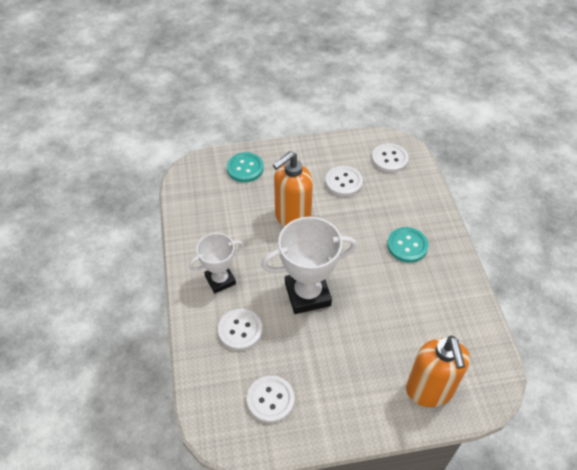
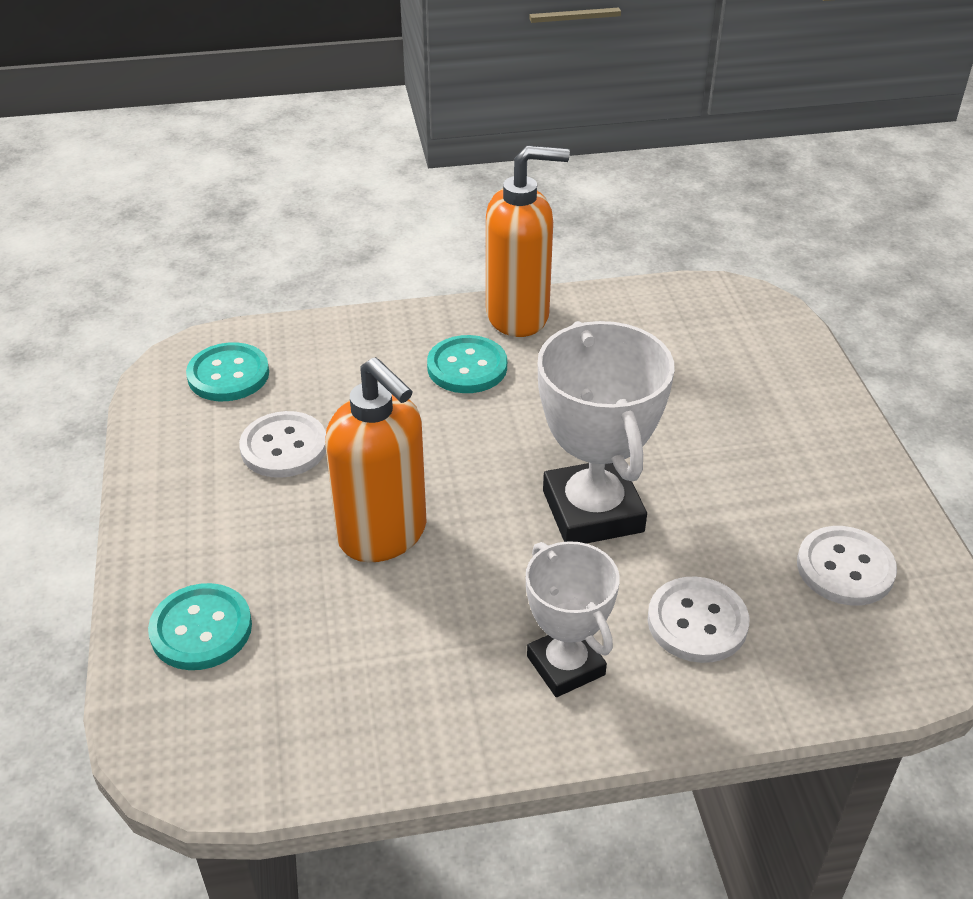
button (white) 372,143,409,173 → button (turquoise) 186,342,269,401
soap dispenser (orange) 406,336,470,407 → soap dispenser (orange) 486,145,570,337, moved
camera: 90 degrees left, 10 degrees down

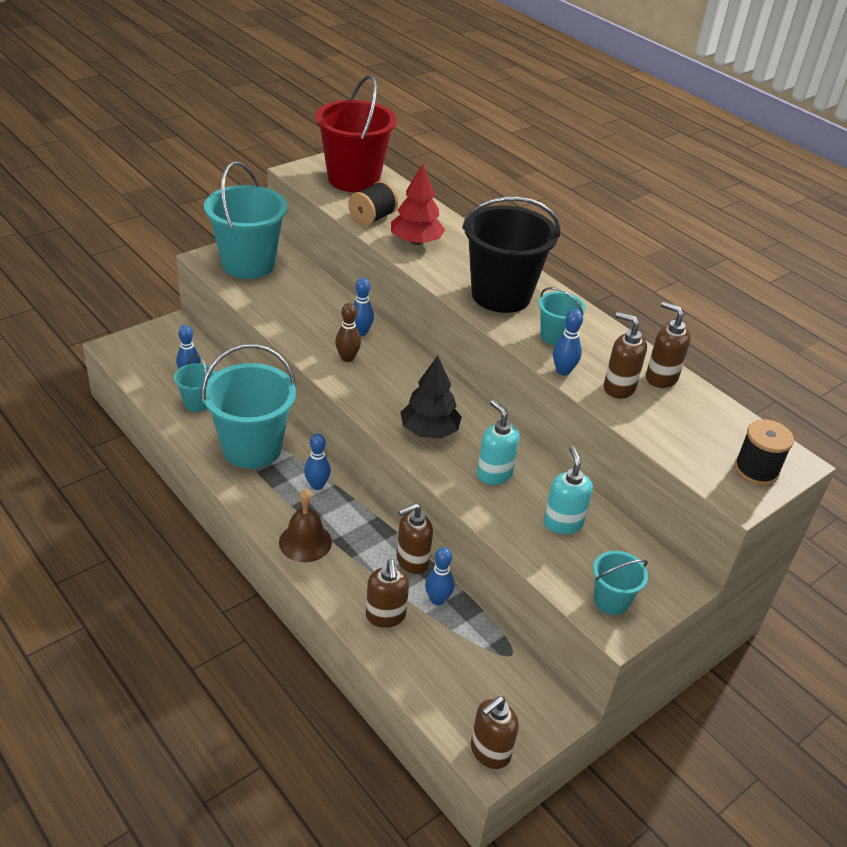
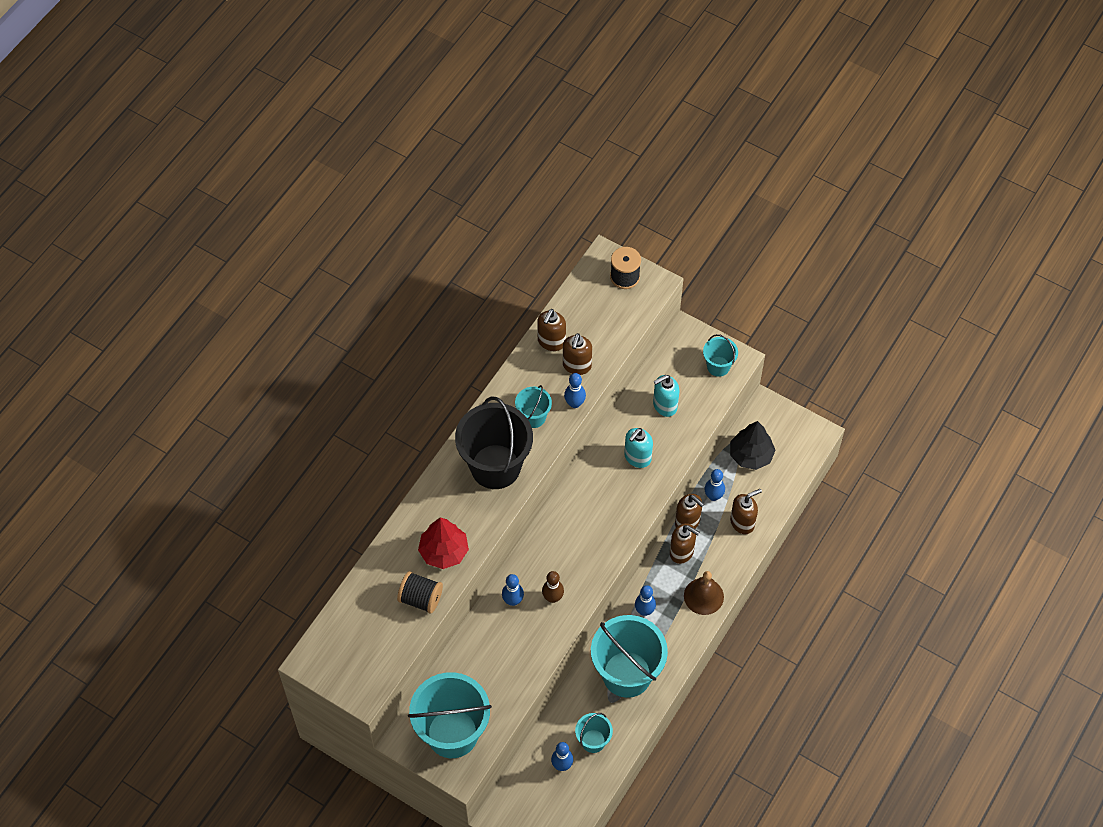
soap dispenser (brown) 471,696,519,769 → soap dispenser (brown) 670,523,700,564, moved
tree (black) 401,356,462,439 → tree (black) 730,421,776,470, moved
bucket (red) 315,75,397,192 → -
camera: 105 degrees left, 20 degrees up

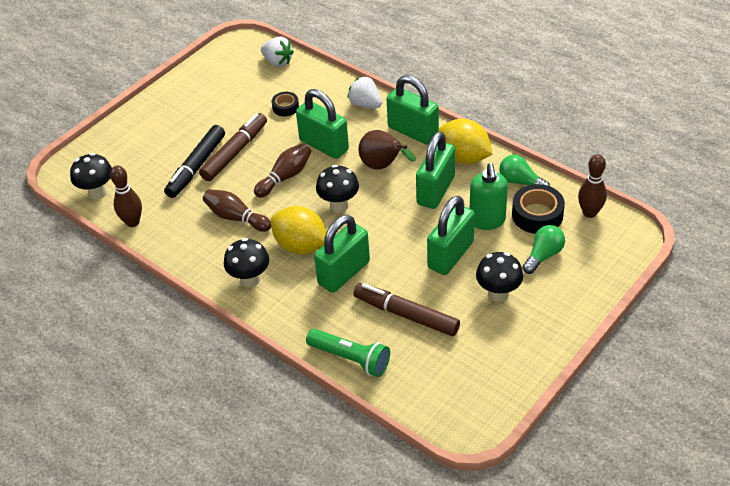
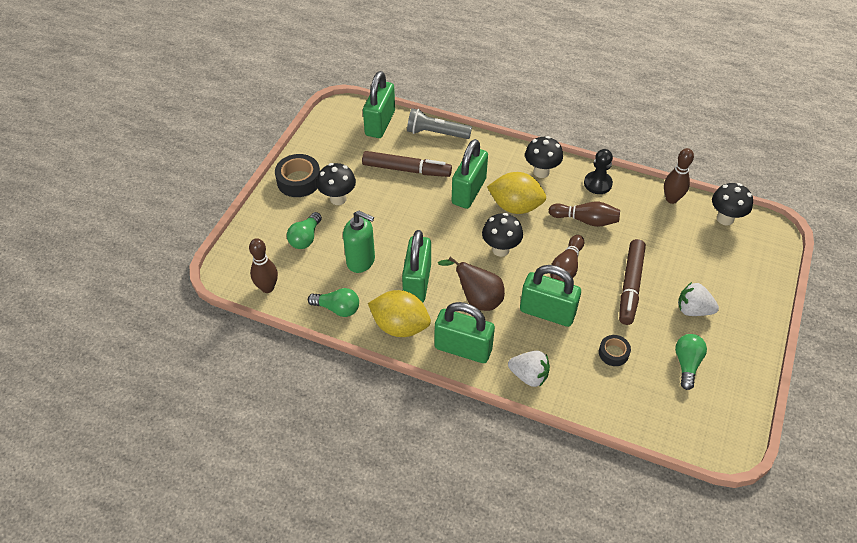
tape (black) 512,184,565,234 → tape (black) 275,154,320,197, moved
soap dispenser (green) 470,163,508,230 → soap dispenser (green) 343,211,375,273, 135 degrees clockwise
padlock (green) 427,196,475,275 → padlock (green) 363,71,395,138, moved
flashlight (green) 306,329,390,377 → flashlight (grey) 407,108,472,139
- → pawn (black) 584,149,613,194
- → light bulb (green) 675,334,707,390
strawberry (white) 261,36,294,67 → strawberry (white) 678,282,719,316, moved
marker (black) 164,125,225,198 → -
camera: 160 degrees right, 5 degrees up

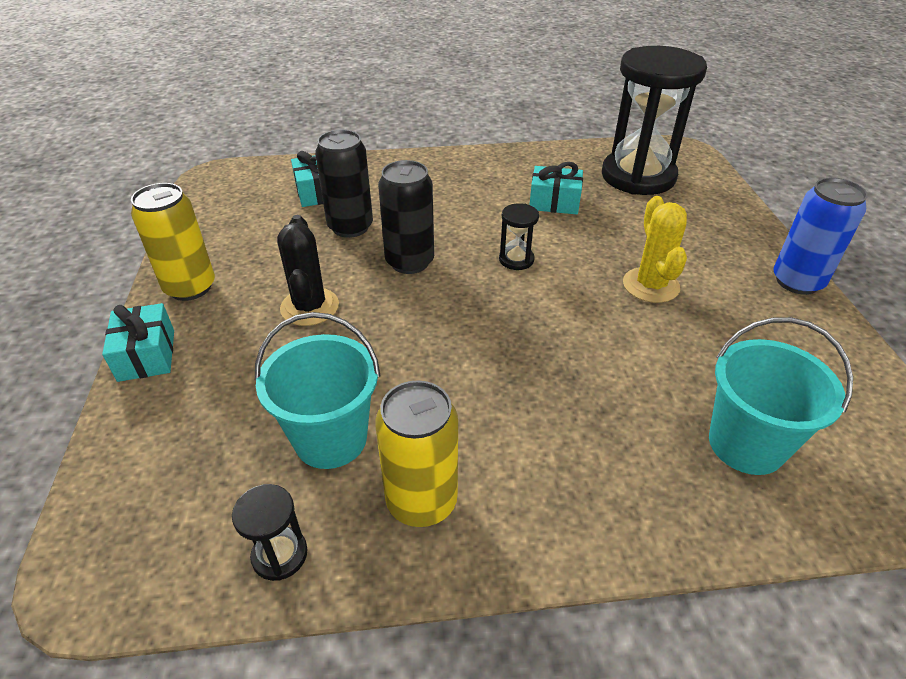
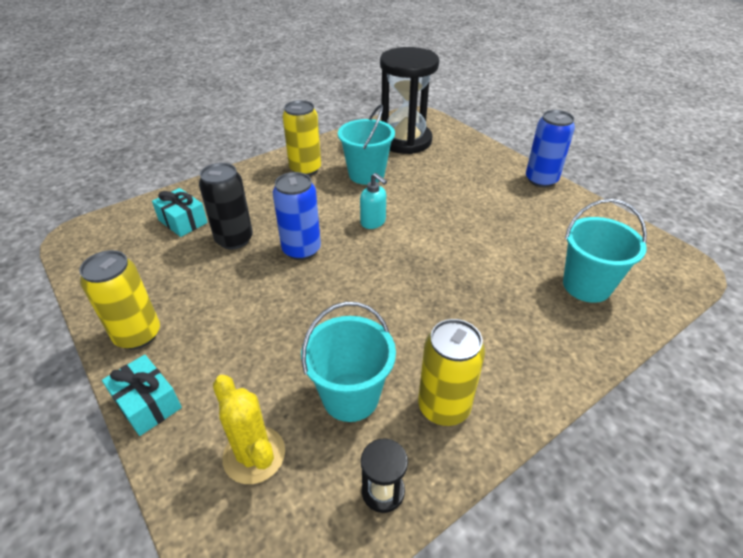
cactus (yellow) 623,196,687,303 → cactus (yellow) 213,375,285,484, moved
can (black) 378,160,434,274 → can (blue) 273,172,321,260
- → can (yellow) 283,100,321,176
gift (turquoise) 530,162,583,215 → bucket (turquoise) 338,104,395,185
hourglass (black) 499,203,539,270 → soap dispenser (turquoise) 360,173,387,229
cactus (black) 277,215,339,326 → -
camera: 30 degrees left, 0 degrees up

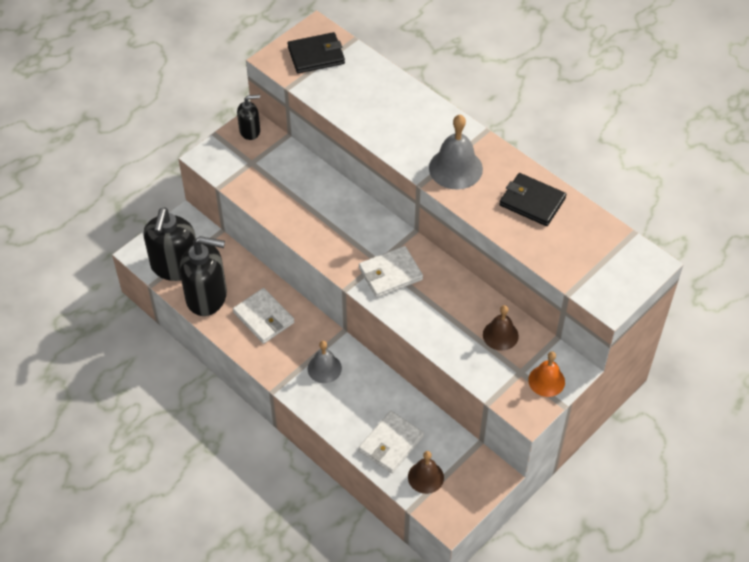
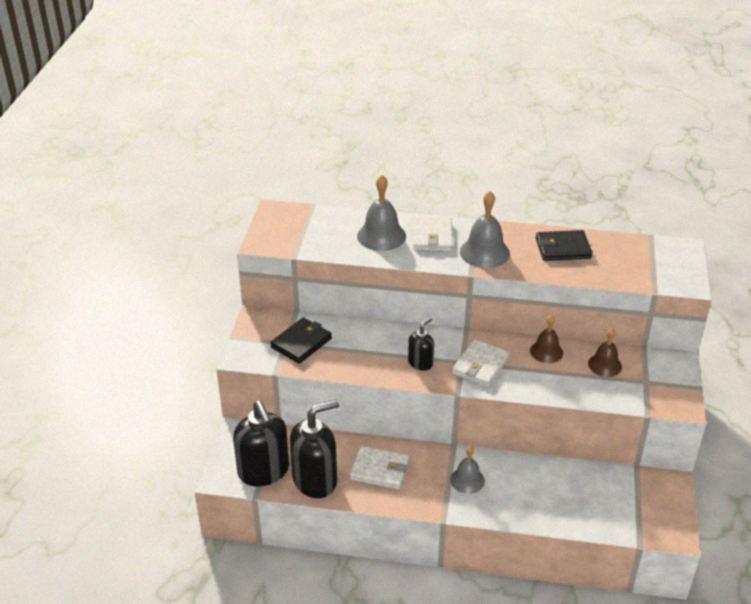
wallet (black) 287,32,345,73 → wallet (black) 270,317,332,364, moved
- → bell (grey) 357,175,406,251
soap dispenser (black) 237,94,260,140 → soap dispenser (black) 408,317,434,371, moved
wallet (white) 359,411,424,473 → wallet (white) 413,216,453,251, moved
bell (brown) 408,451,444,494 → bell (brown) 530,315,563,363, moved
bell (orange) 528,351,565,397 → -
camera: 35 degrees left, 15 degrees down

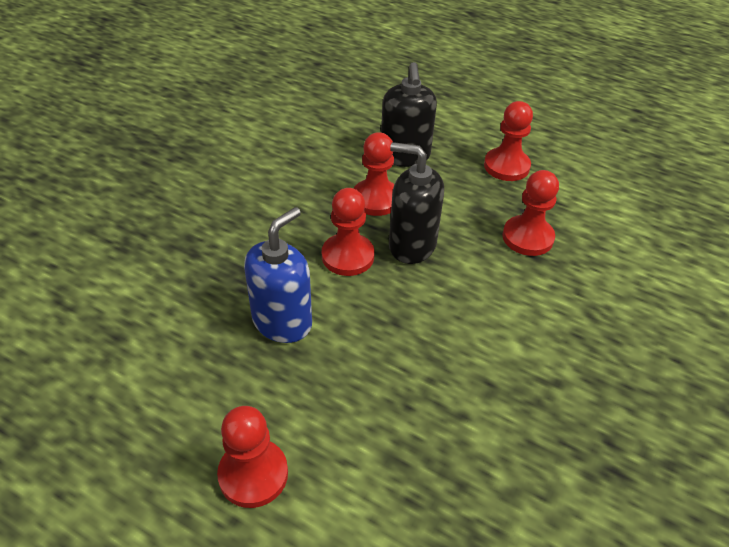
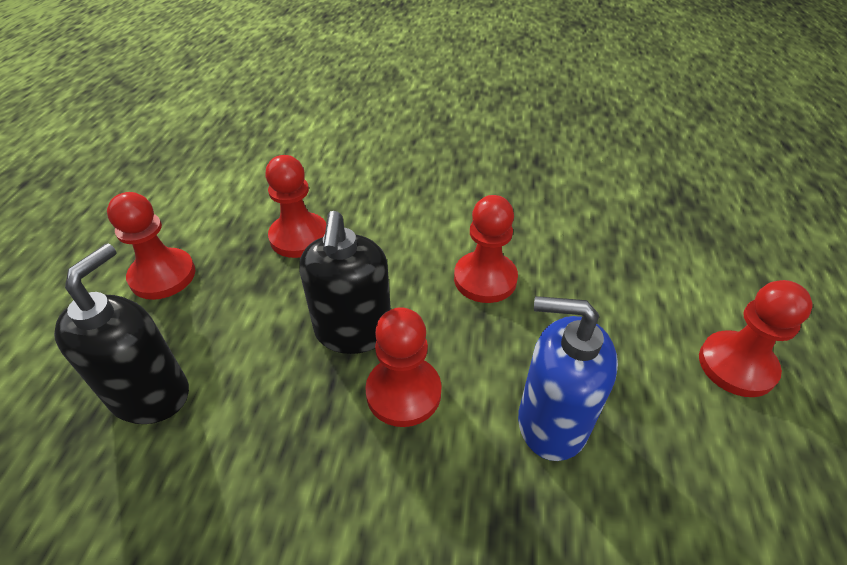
soap dispenser (black) 381,62,437,167 → soap dispenser (black) 54,244,189,424, 45 degrees counterclockwise
pawn (red) 354,132,394,216 → pawn (red) 454,195,518,303, moved
camera: 110 degrees left, 0 degrees up

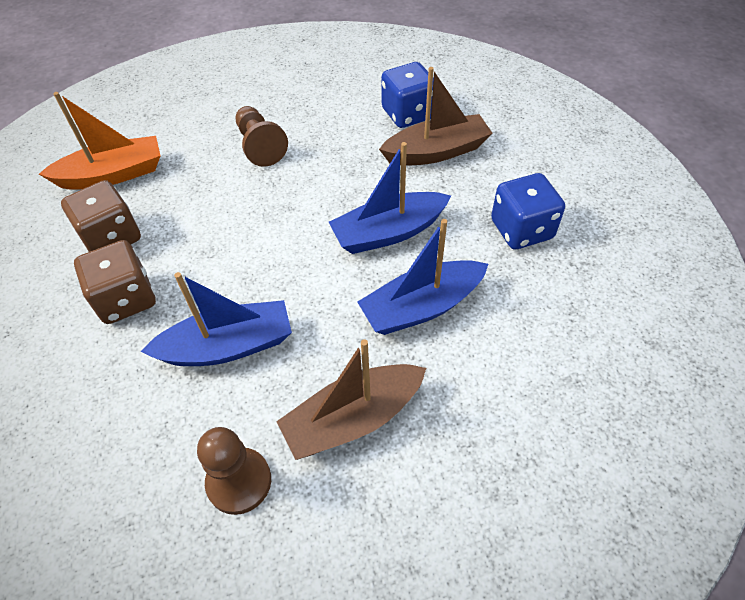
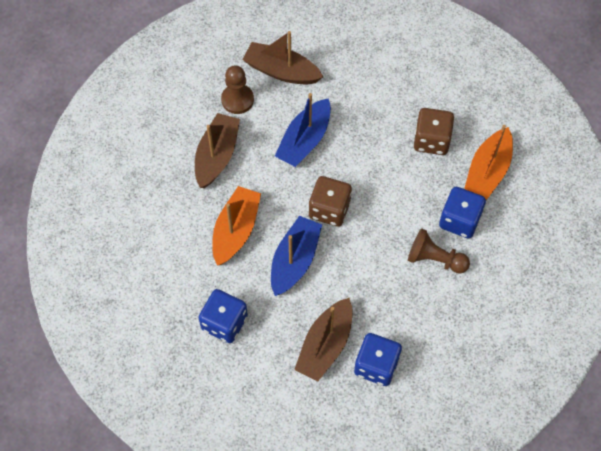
boat (blue) 357,219,488,335 → boat (orange) 212,186,261,266
- → boat (brown) 243,31,323,84
dice (brown) 74,240,156,324 → dice (brown) 309,176,352,227, moved
- → dice (blue) 439,187,486,238
camera: 135 degrees right, 10 degrees up

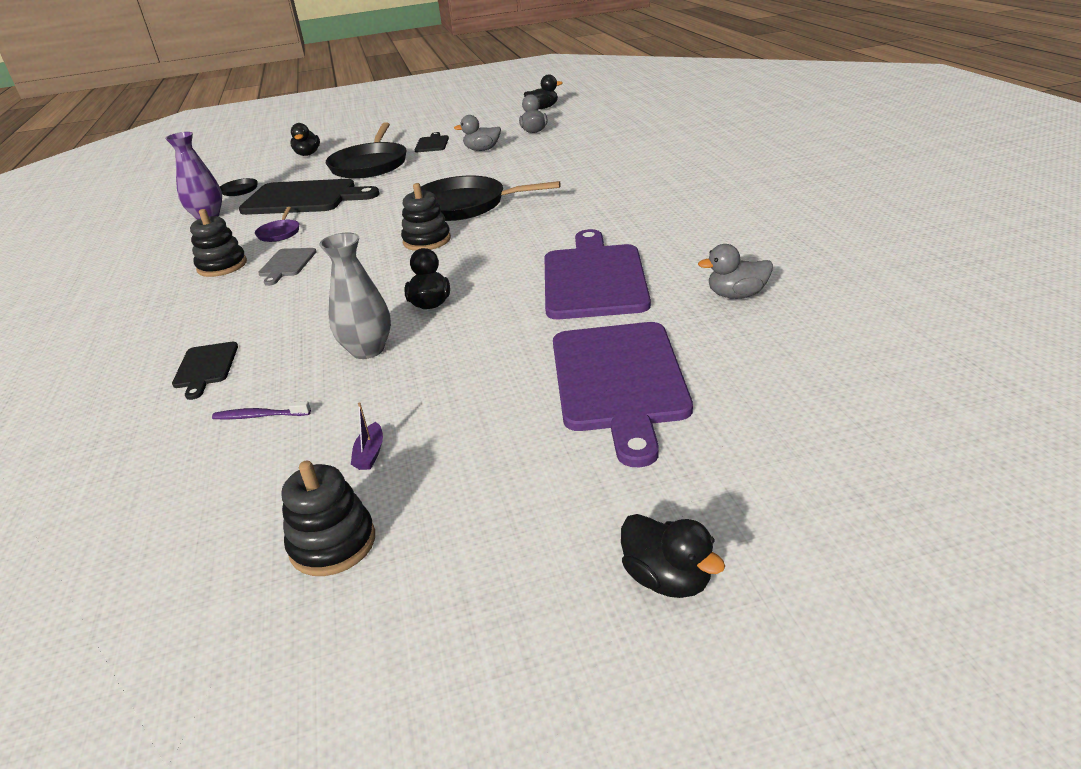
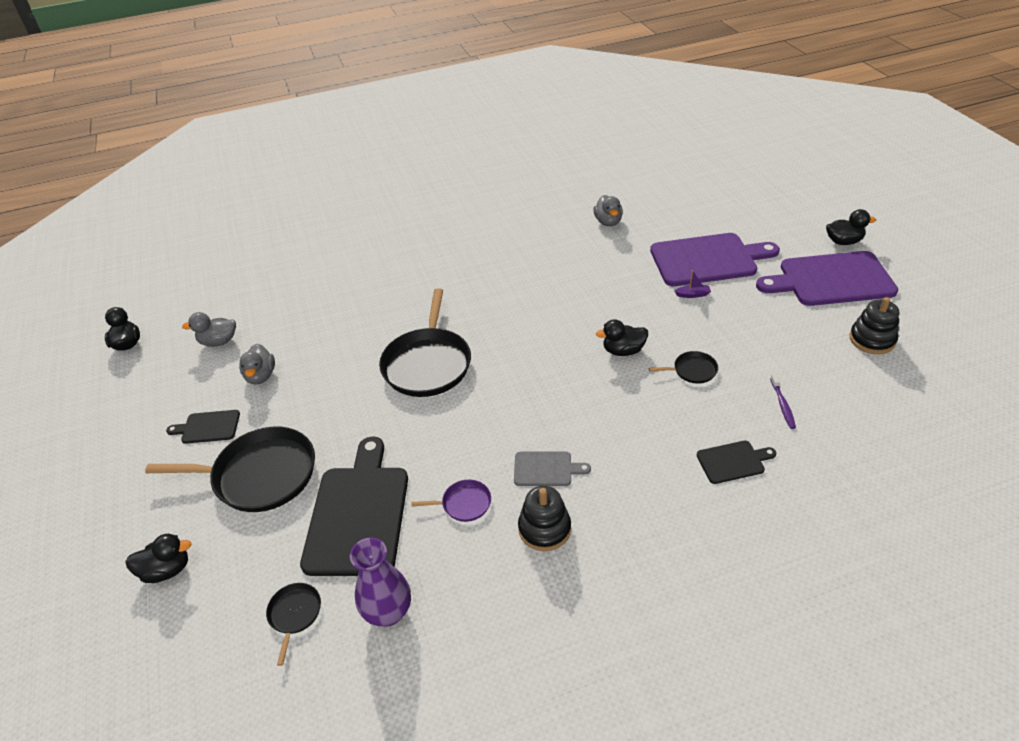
vase (grey) 319,233,391,359 → pan (black) 649,351,718,384
boat (purple) 351,402,383,470 → boat (purple) 675,270,711,298, moved
cutting board (purple) 545,229,651,319 → cutting board (purple) 756,251,898,306, moved
duck (black) 621,514,725,598 → duck (black) 826,209,876,245, 45 degrees clockwise
stacking toy (black) 401,183,451,251 → -
camera: 95 degrees left, 10 degrees up

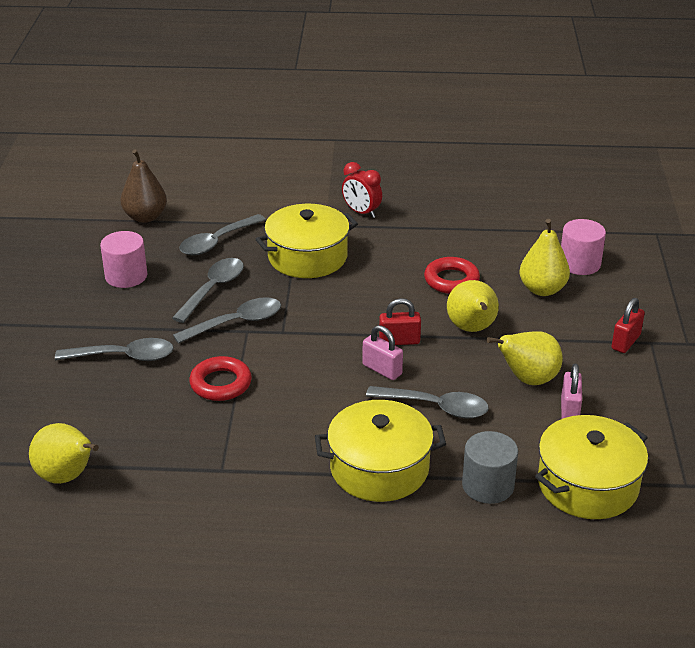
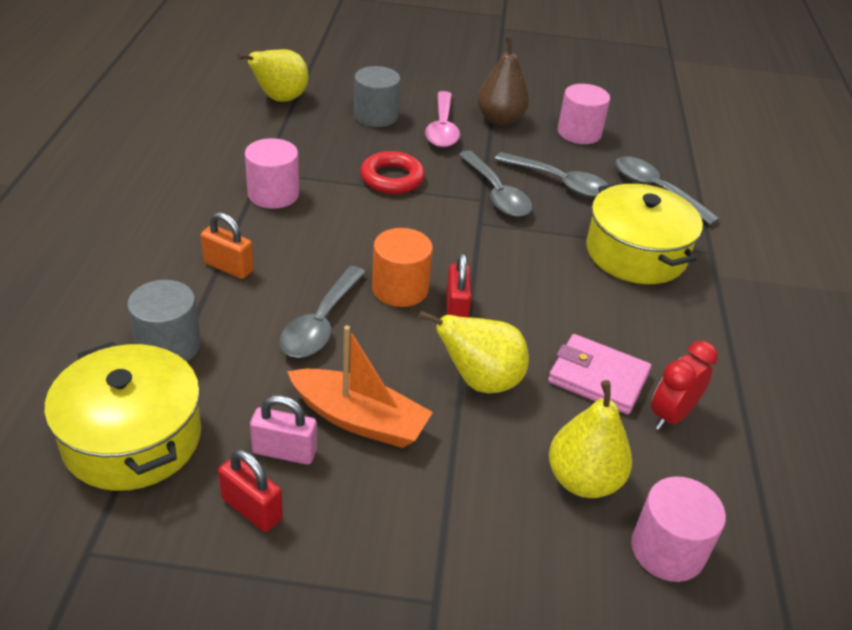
pot (yellow) 315,400,446,502 → padlock (orange) 200,212,254,279
padlock (red) 612,298,645,353 → padlock (red) 218,449,283,532, moved
- → cylinder (pink) 245,138,299,209
pear (yellow) 487,331,563,385 → boat (orange) 287,325,433,448
- → cylinder (grey) 354,66,401,127
padlock (pink) 362,325,403,380 → cylinder (orange) 372,228,433,307
spoon (grey) 55,338,174,361 → spoon (pink) 425,91,460,147
pear (brown) 121,149,167,223 → pear (brown) 477,36,529,126, moved
ring (red) 424,257,480,294 → wallet (pink) 548,334,651,414
clock (red) 342,162,382,218 → clock (red) 651,341,718,430, moved
camera: 90 degrees right, 5 degrees up

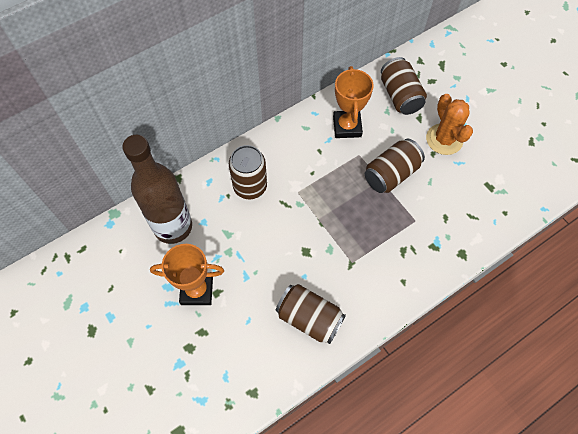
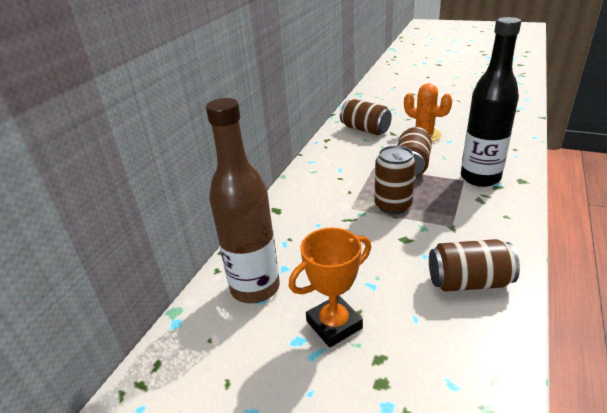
can (brown) 229,145,267,199 → can (brown) 374,145,416,214, moved
- → bottle (black) 461,17,521,187
trophy (orange) 333,66,374,138 → -
camera: 30 degrees left, 30 degrees down

